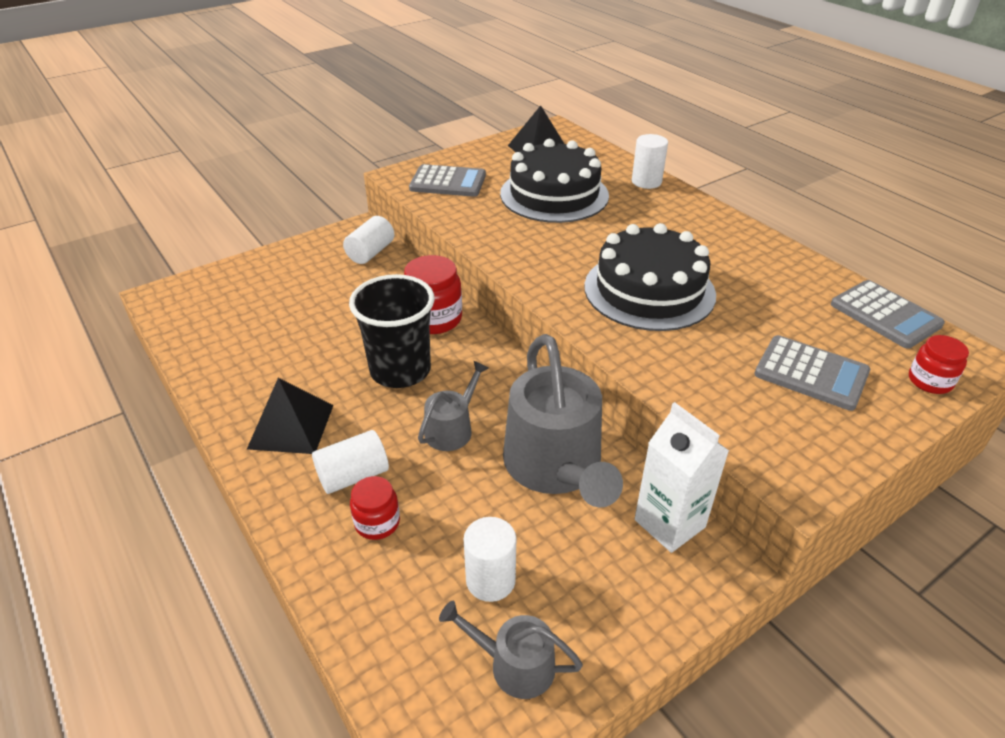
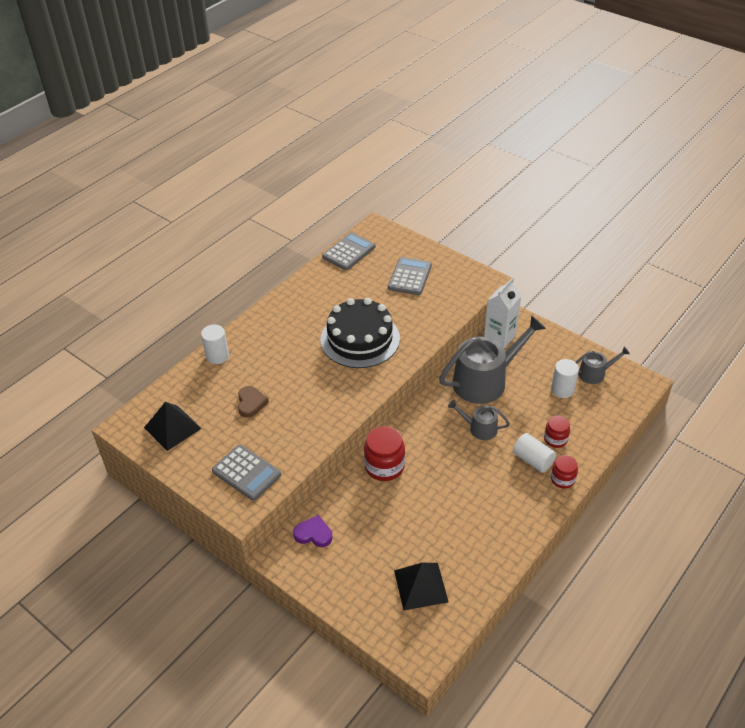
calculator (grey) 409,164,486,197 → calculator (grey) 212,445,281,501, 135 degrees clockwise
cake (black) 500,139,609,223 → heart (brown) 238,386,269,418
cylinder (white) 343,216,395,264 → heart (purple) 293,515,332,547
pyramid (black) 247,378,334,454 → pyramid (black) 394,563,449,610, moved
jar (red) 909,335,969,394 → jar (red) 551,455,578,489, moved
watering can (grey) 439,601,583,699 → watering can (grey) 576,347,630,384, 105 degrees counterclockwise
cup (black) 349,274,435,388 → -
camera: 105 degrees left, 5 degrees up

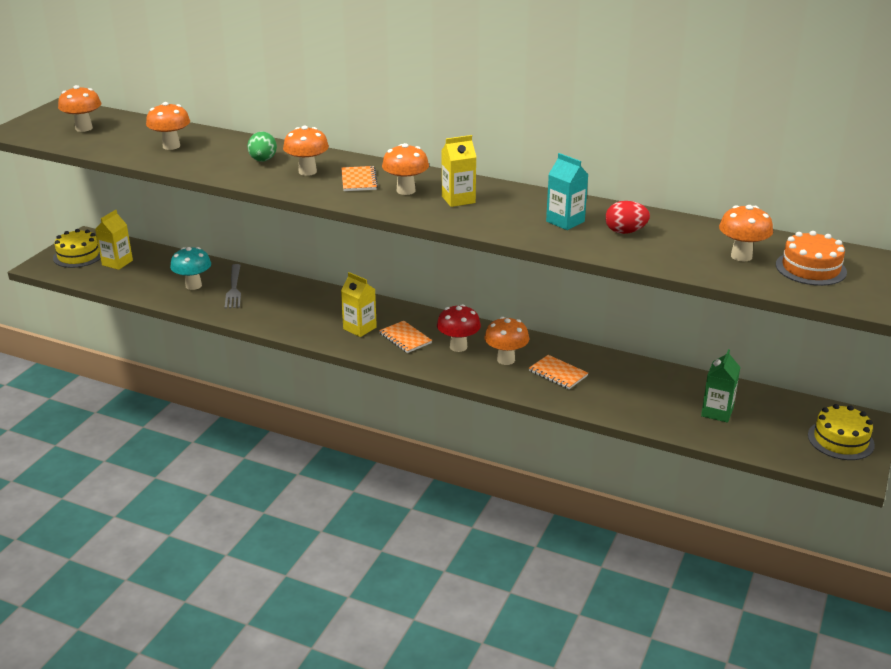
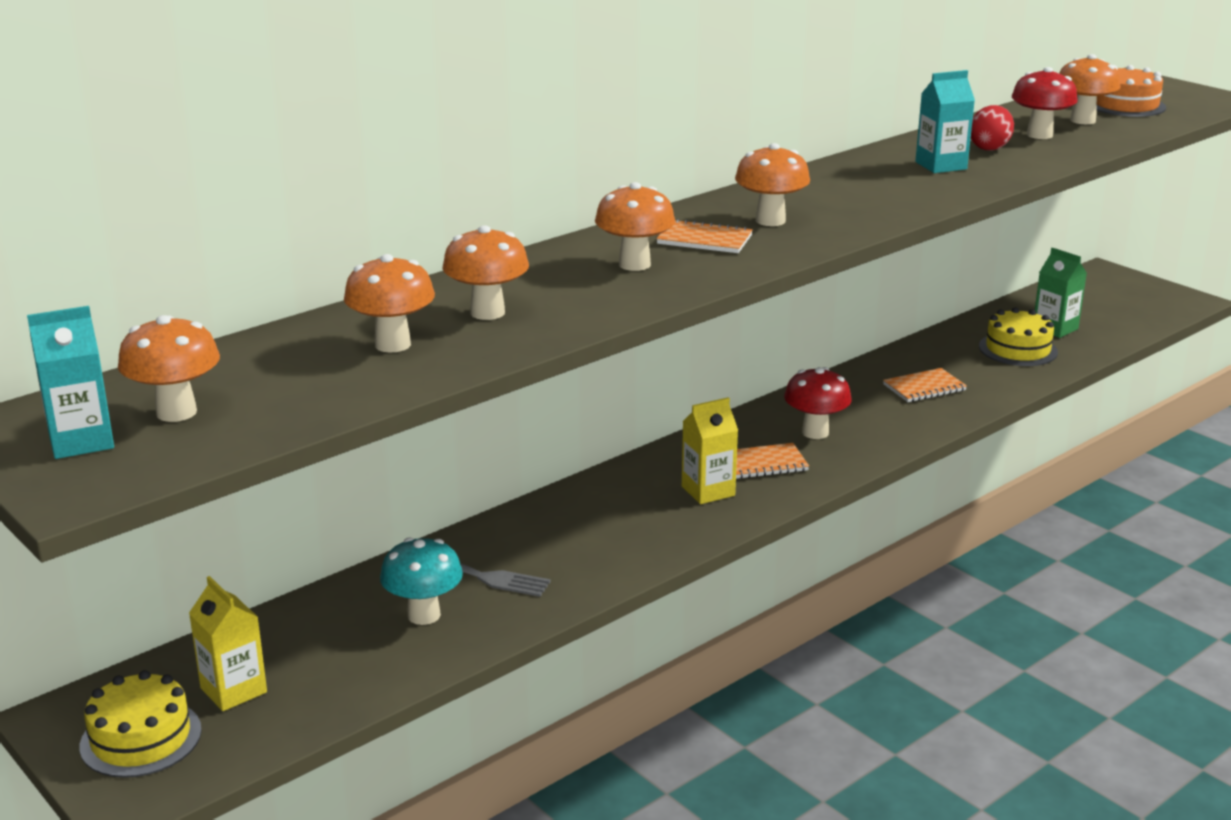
- → carton (turquoise) 27,306,114,459
mushroom (orange) 484,317,529,365 → mushroom (orange) 443,225,529,320, moved
cake (yellow) 808,404,875,460 → cake (yellow) 979,307,1058,366, moved
- → mushroom (red) 1012,67,1078,139
egg (green) 247,132,277,162 → -
carton (yellow) 441,135,476,207 → -
camera: 65 degrees left, 5 degrees down

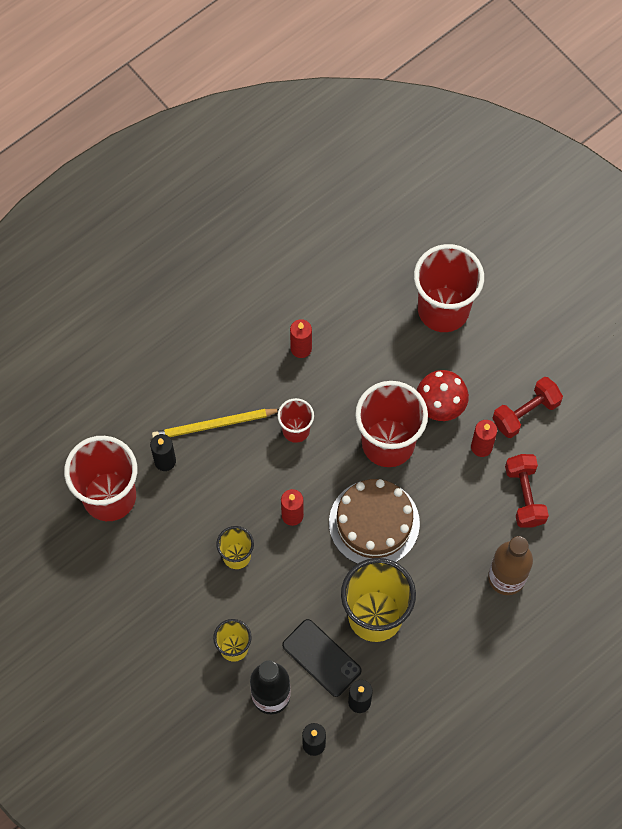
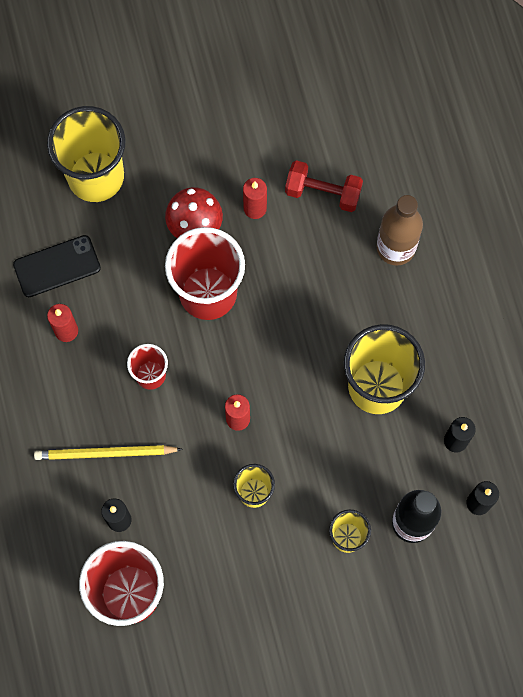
phone (black) 282,619,362,697 → phone (black) 13,235,101,297, moved
pencil (yellow) 152,409,279,438 → pencil (yellow) 34,445,183,460, 75 degrees clockwise
cup (red) 414,244,484,332 → cup (yellow) 47,106,126,202
cake (brown) 329,479,420,564 → -
dumbbell (red) 492,377,563,438 → -
camera: 65 degrees left, 5 degrees up

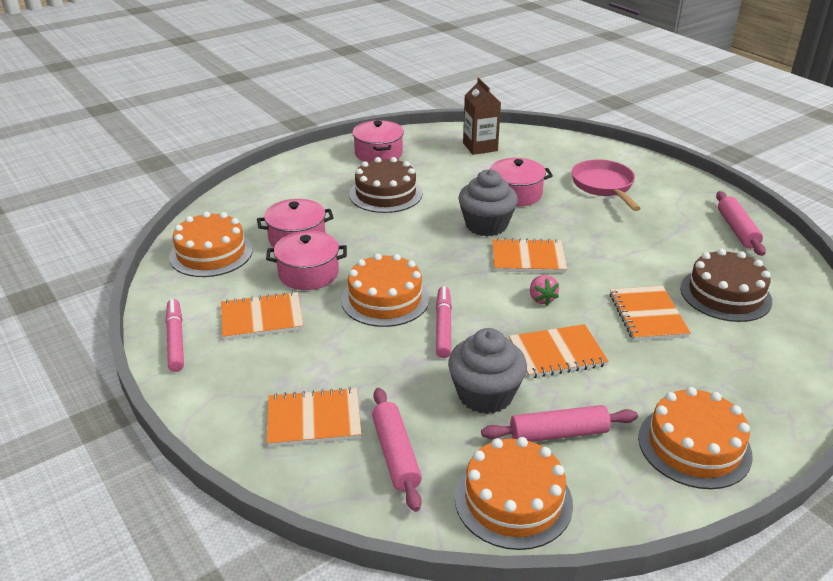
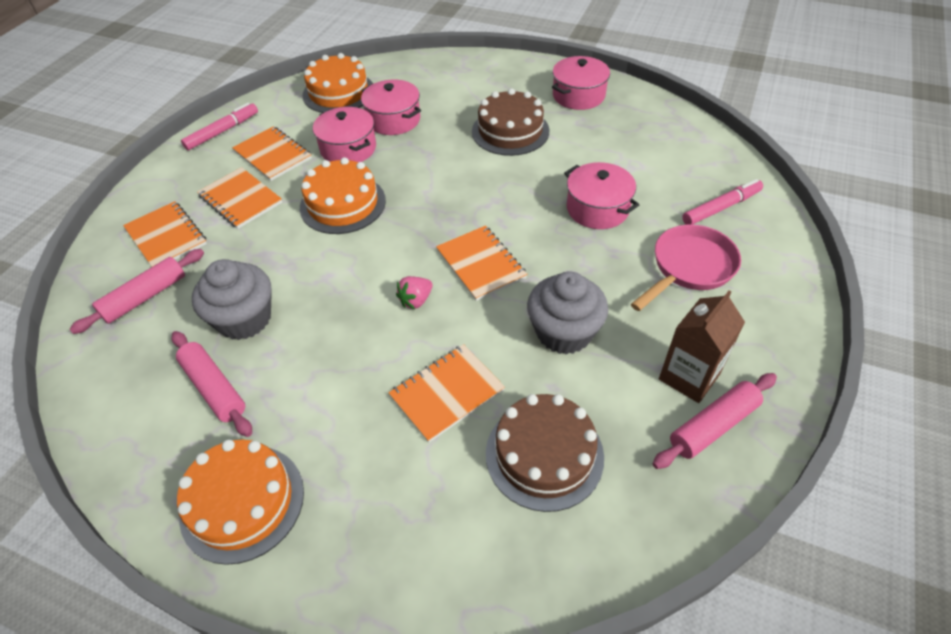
notebook (orange) 509,324,609,378 → notebook (orange) 197,167,282,229, moved
cupcake (grey) 458,169,518,236 → cupcake (grey) 527,272,608,355, moved
carton (brown) 463,78,501,155 → carton (brown) 659,290,745,403, moved
marker (pink) 436,286,452,358 → marker (pink) 682,179,763,225, moved
cake (orange) 455,437,573,550 → -
camera: 60 degrees right, 15 degrees up

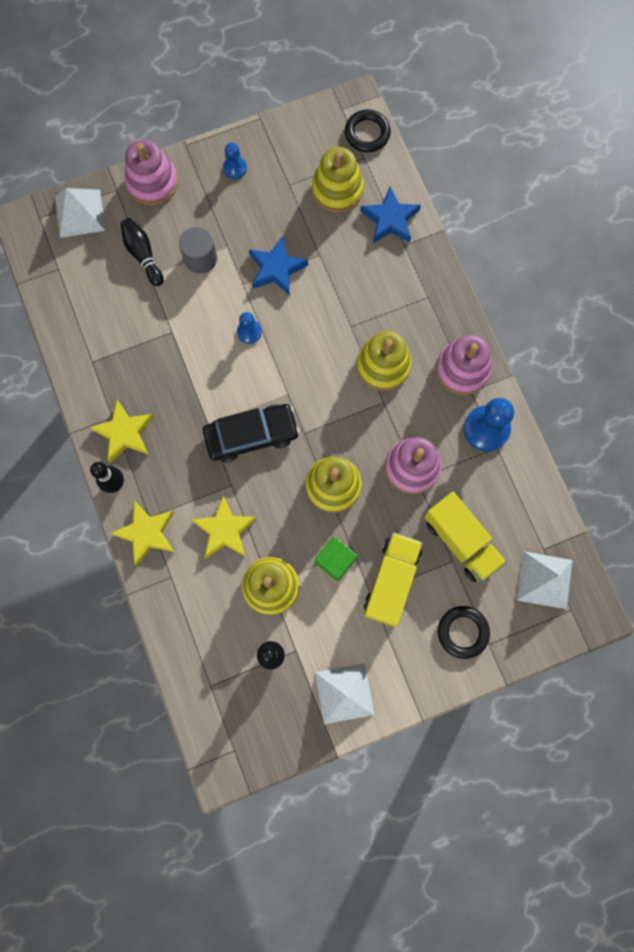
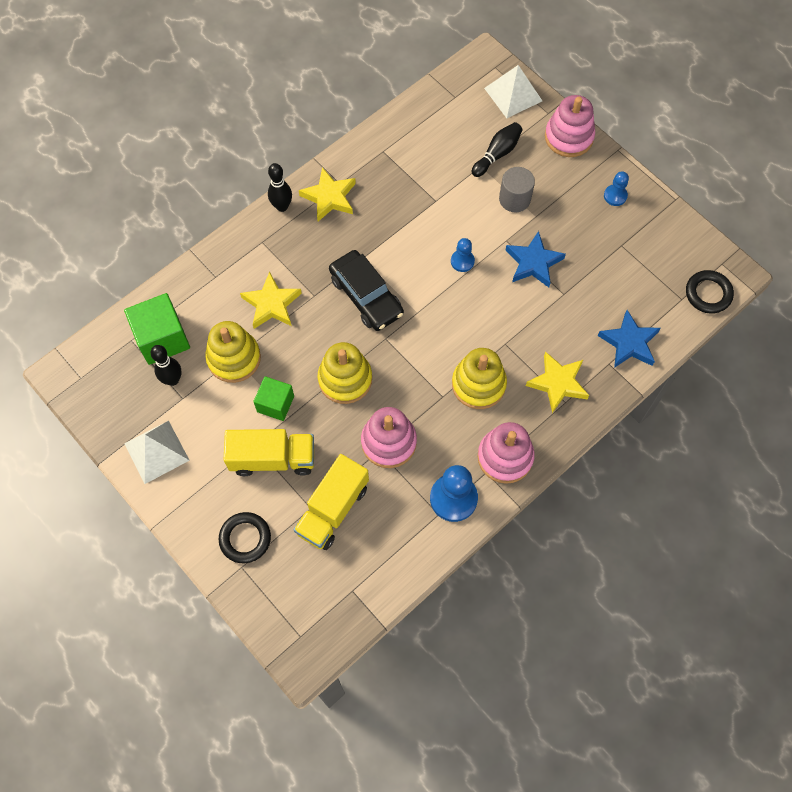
- → cube (green) 124,293,190,365
star (yellow) 111,501,174,566 → star (yellow) 526,351,589,413, moved
stacking toy (yellow) 312,147,364,212 → -
pyramid (white) 517,551,573,609 → -
camera: 70 degrees right, 10 degrees down

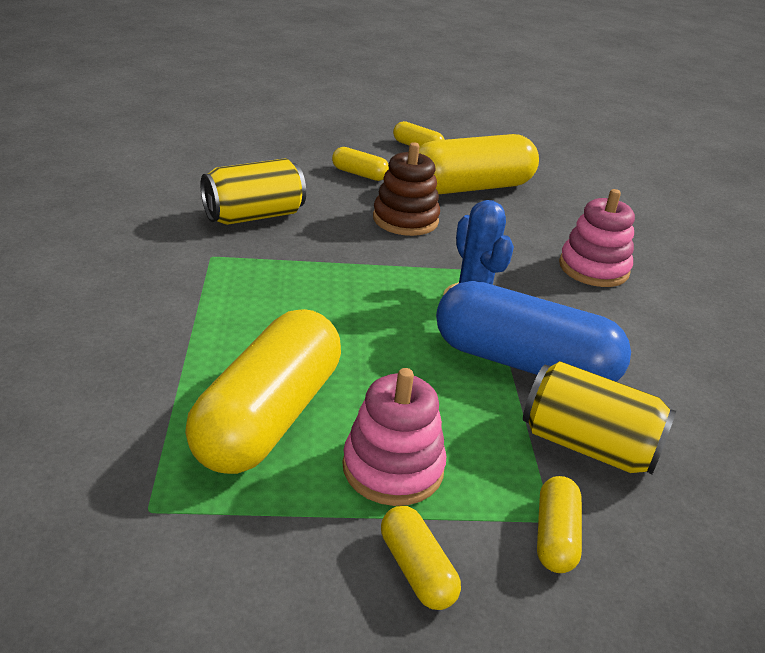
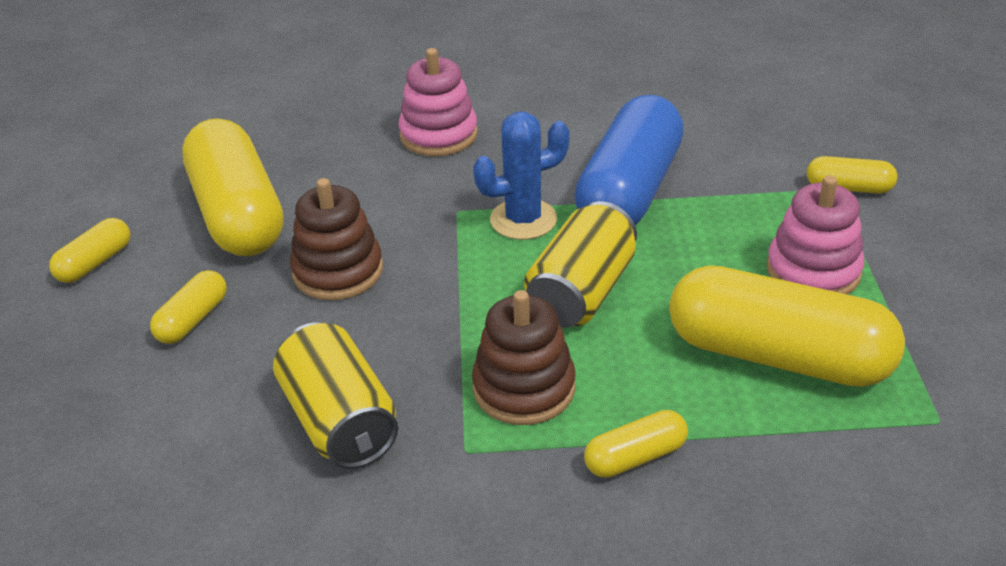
- → stacking toy (brown) 472,290,576,425
can (yellow) 523,361,676,474 → can (yellow) 524,201,637,328, moved
capsule (yellow) 381,506,461,610 → capsule (yellow) 584,410,688,478, moved
camera: 85 degrees left, 5 degrees up

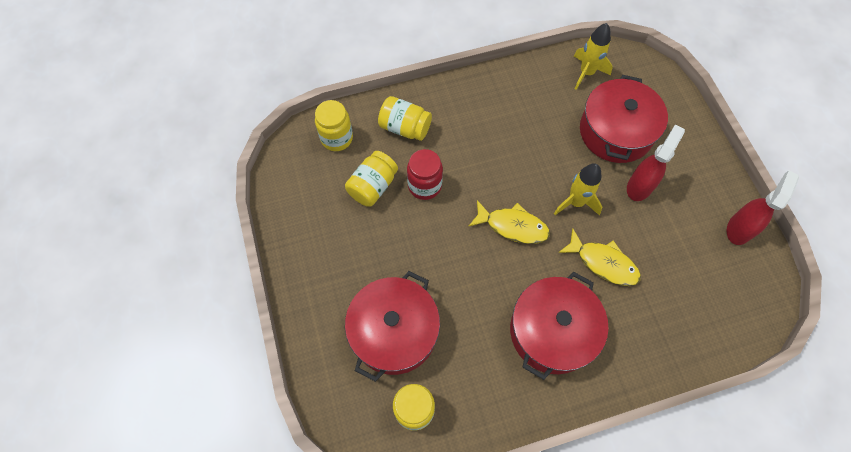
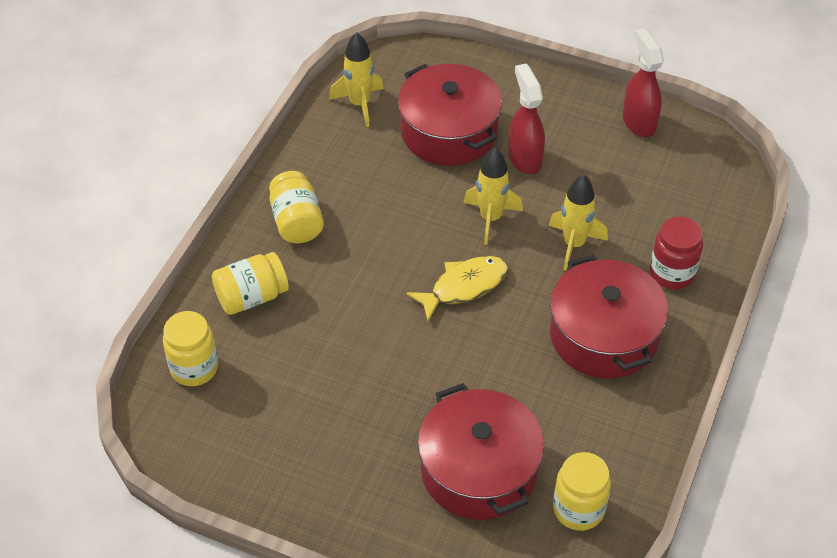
jar (yellow) 345,151,398,207 → jar (yellow) 269,171,324,244, moved
fish (yellow) 558,228,641,286 → rocket (yellow) 549,174,608,271
jar (red) 407,149,443,200 → jar (red) 650,216,703,290, moved
camera: 50 degrees left, 15 degrees down

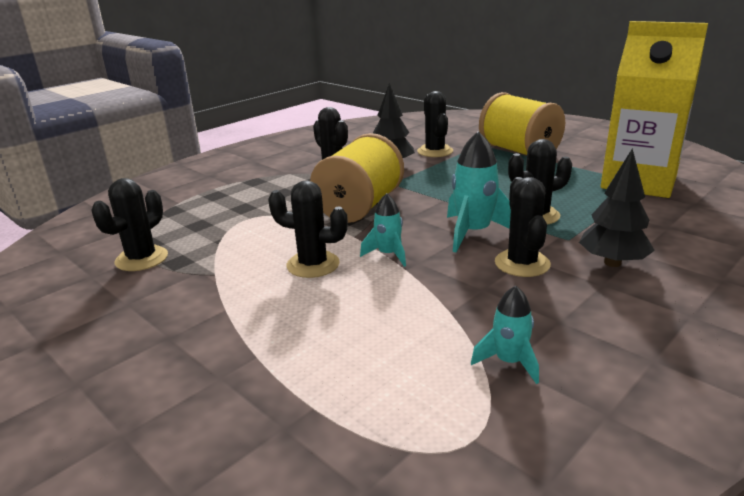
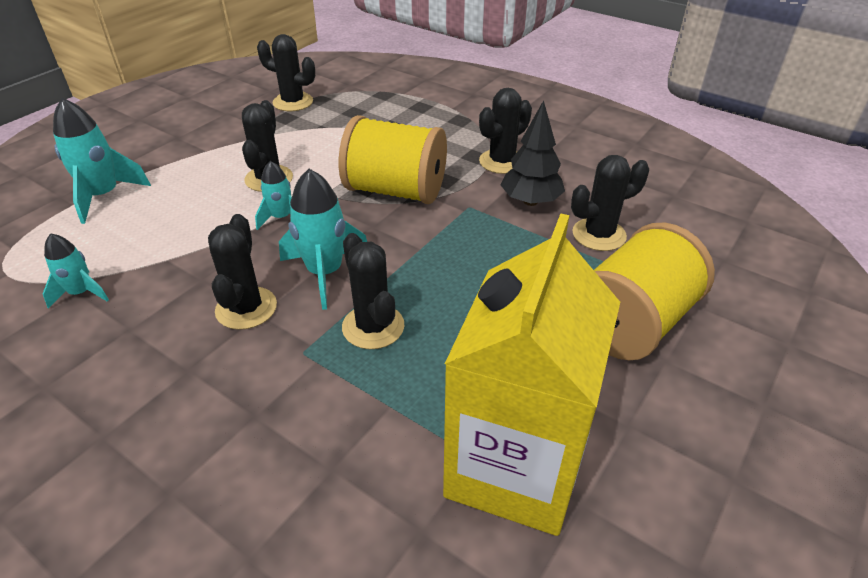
- → rocket (turquoise) 53,98,151,224
cactus (black) 495,177,551,277 → cactus (black) 208,214,277,330, 75 degrees counterclockwise
tree (black) 579,148,655,267 → -
camera: 80 degrees right, 15 degrees up

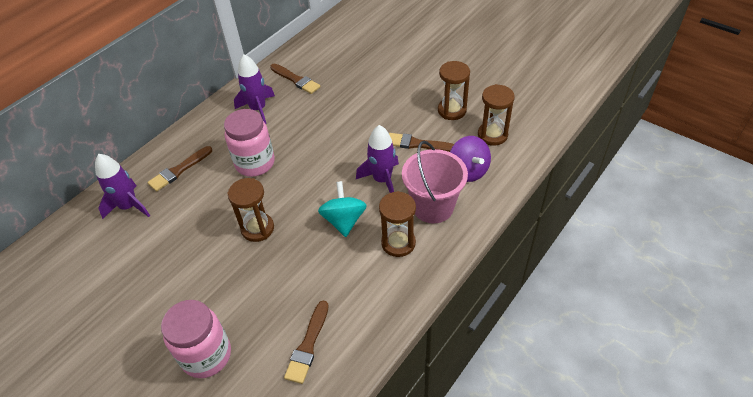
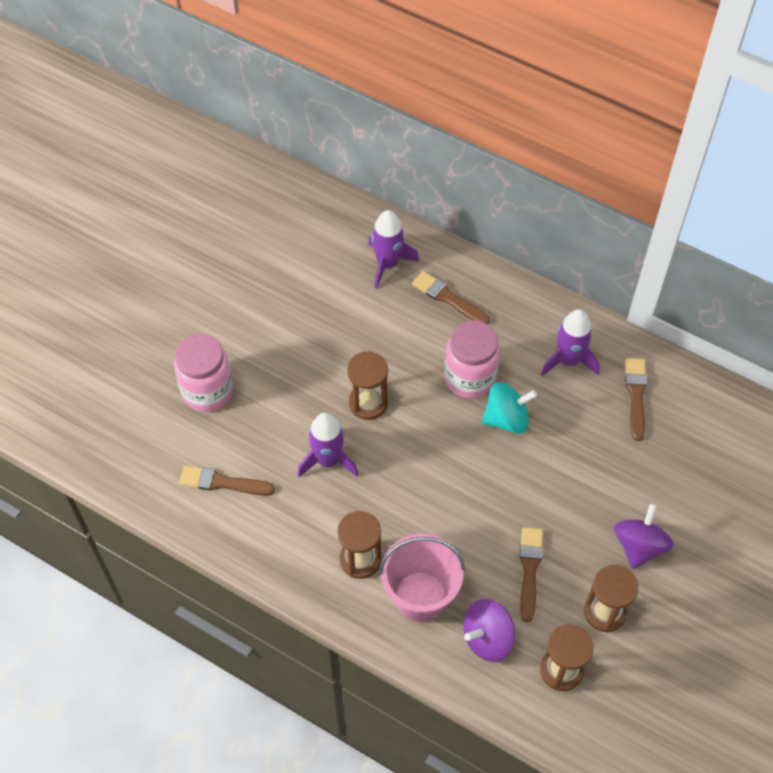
rocket (purple) 356,125,399,193 → rocket (purple) 298,413,359,477, moved
spinning top (turquoise) 318,181,367,237 → spinning top (turquoise) 482,382,537,434, moved
- → spinning top (purple) 614,503,673,569
brush (brown) 270,63,321,94 → brush (brown) 625,358,647,441, 150 degrees clockwise
camera: 80 degrees right, 10 degrees up

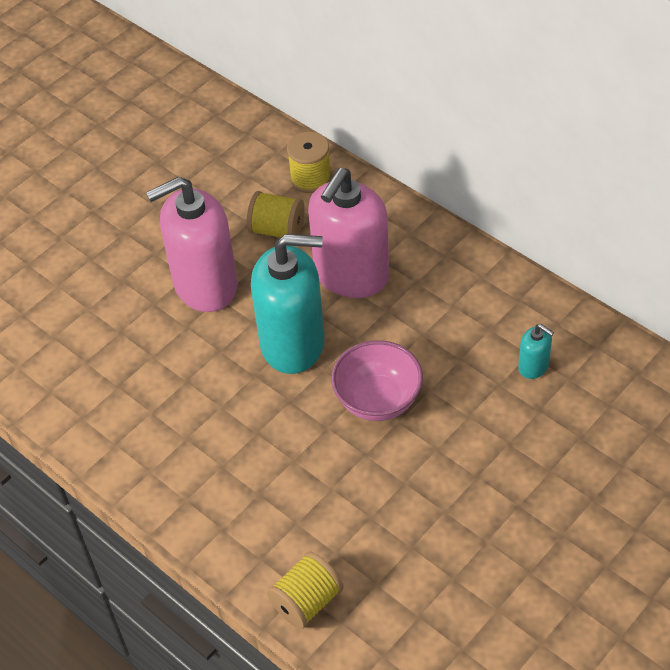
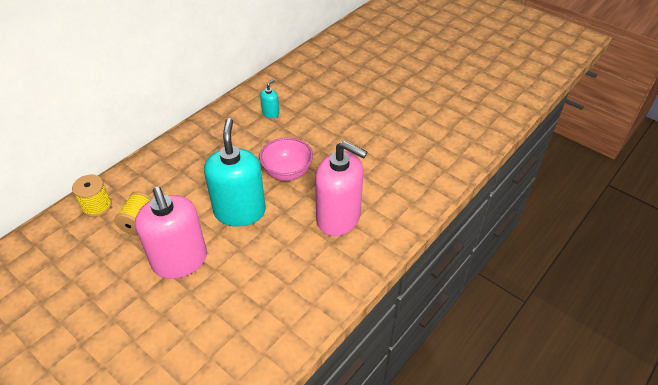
soap dispenser (pink) 308,168,389,298 → soap dispenser (pink) 315,141,367,236, moved
spool (yellow) 267,552,344,629 → -
camera: 95 degrees left, 5 degrees down

